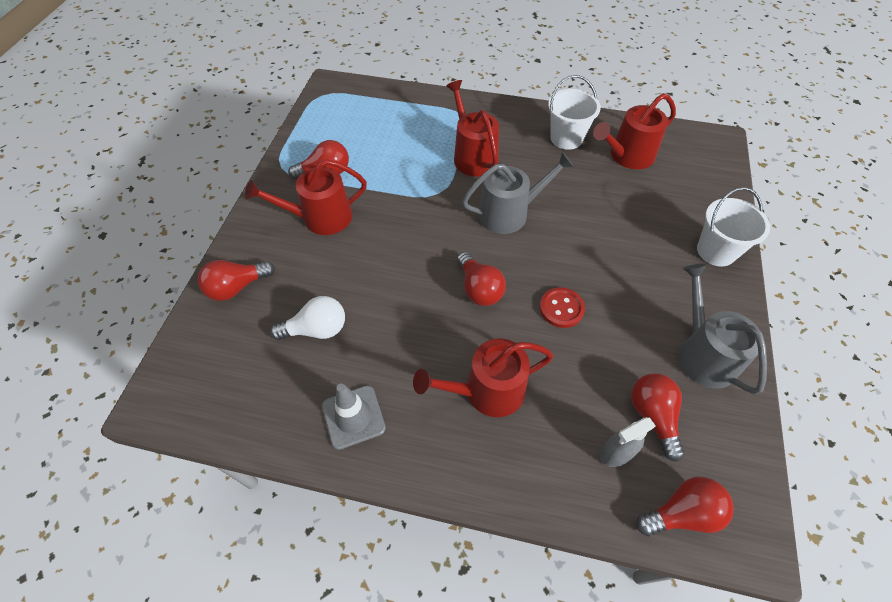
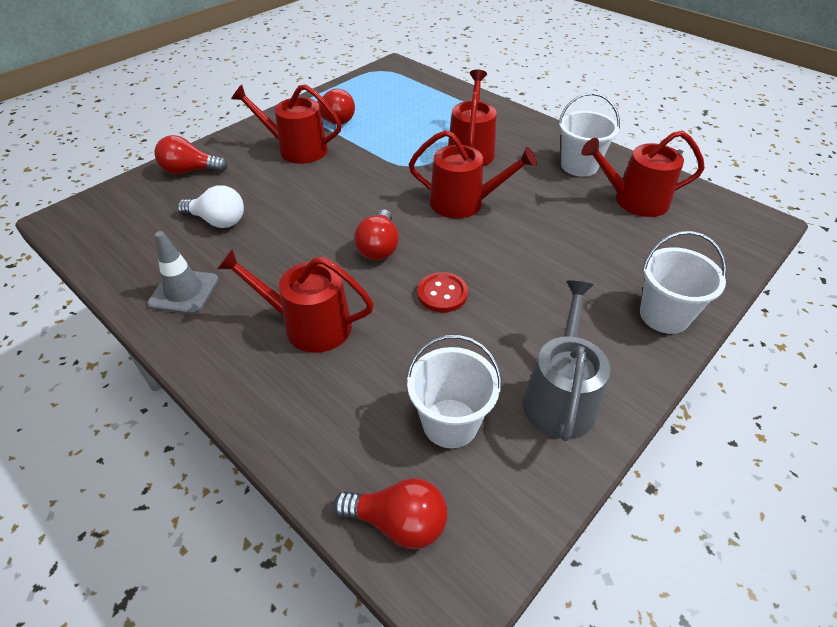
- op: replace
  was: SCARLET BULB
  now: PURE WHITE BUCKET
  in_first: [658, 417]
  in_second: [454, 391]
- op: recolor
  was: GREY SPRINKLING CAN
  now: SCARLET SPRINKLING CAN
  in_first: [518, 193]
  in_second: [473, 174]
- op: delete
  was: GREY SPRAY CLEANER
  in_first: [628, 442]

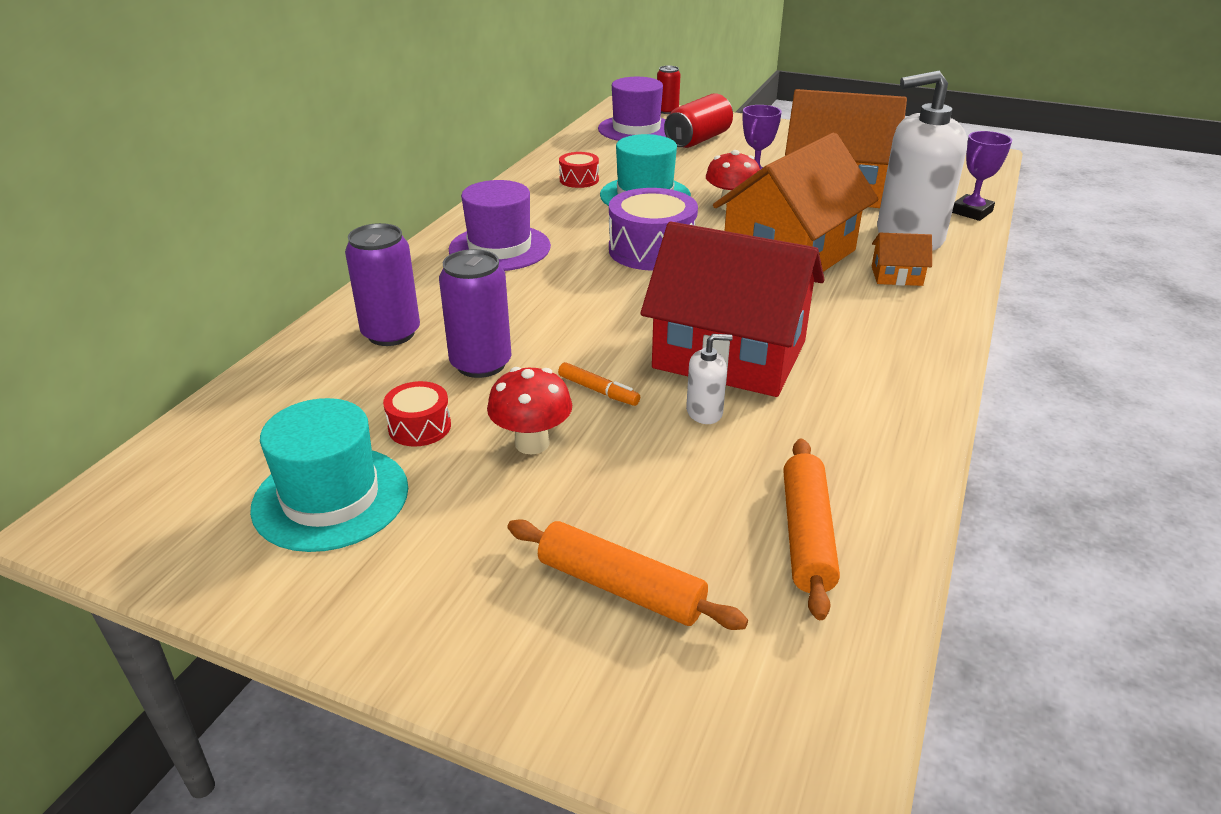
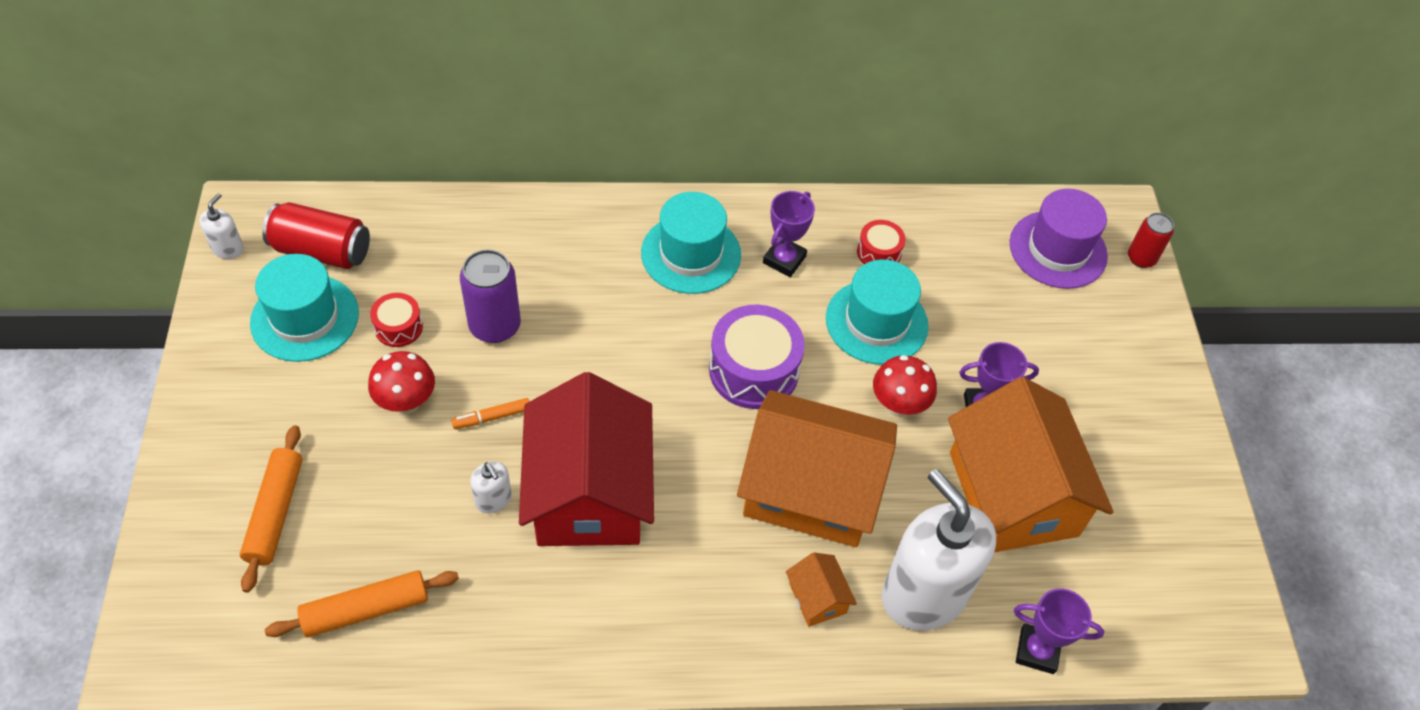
- op: insert
  now: PURE WHITE PUMP BOTTLE
  in_second: [221, 226]
- op: move
  was: SCARLET CAN
  in_first: [698, 120]
  in_second: [316, 235]
- op: rotate
  was: ORANGE-COLOURED MARKER PEN
  in_first: [599, 384]
  in_second: [490, 413]
  clockwise: 60
- op: recolor
  was: ROYAL PURPLE TALL HAT
  now: TURQUOISE TALL HAT
  in_first: [500, 225]
  in_second: [691, 243]
- op: insert
  now: ROYAL PURPLE AWARD CUP
  in_second: [789, 234]
- op: delete
  was: ROYAL PURPLE CAN
  in_first: [382, 284]

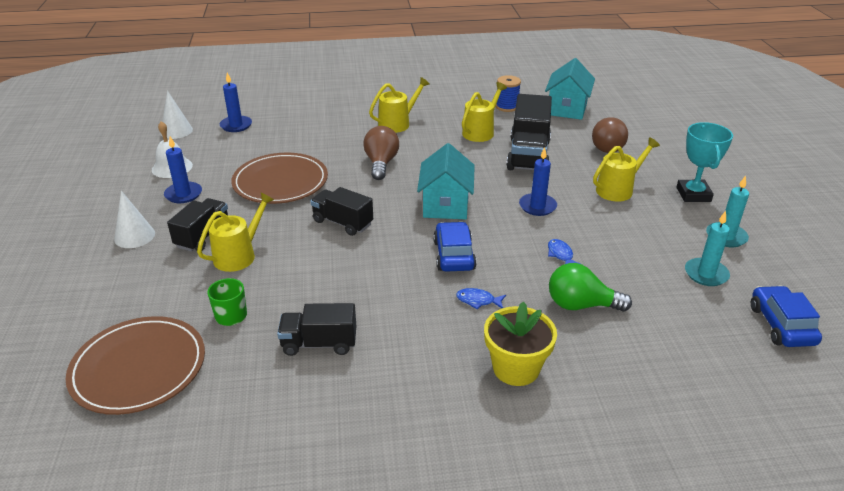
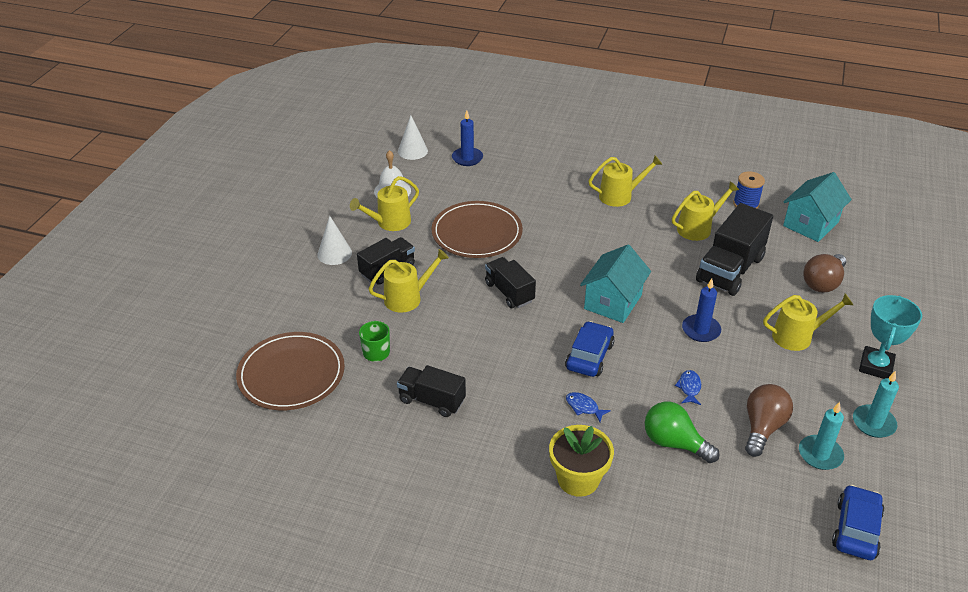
- op: replace
  was: ROYAL BLUE CANDLE
  now: YELLOW SPRINKLING CAN
  in_first: [183, 169]
  in_second: [384, 203]
- op: move
  was: DARK BROWN BULB
  in_first: [381, 153]
  in_second: [769, 420]

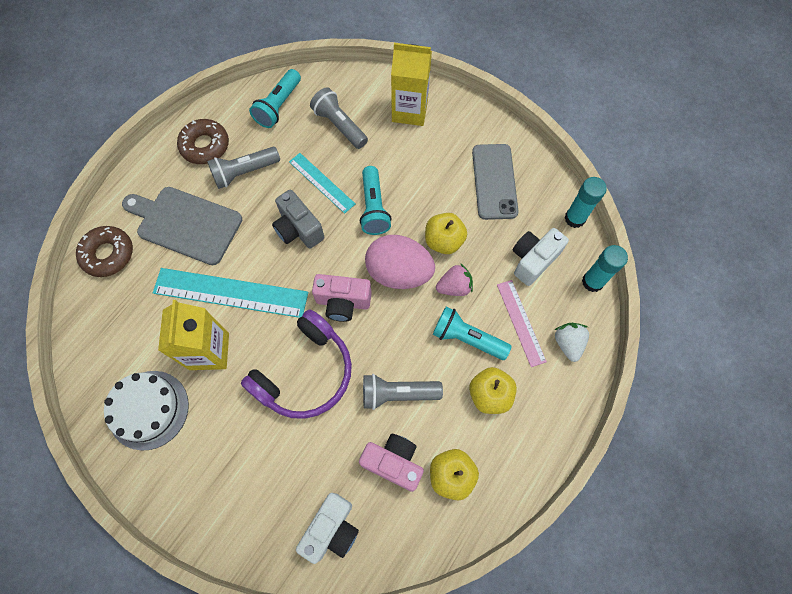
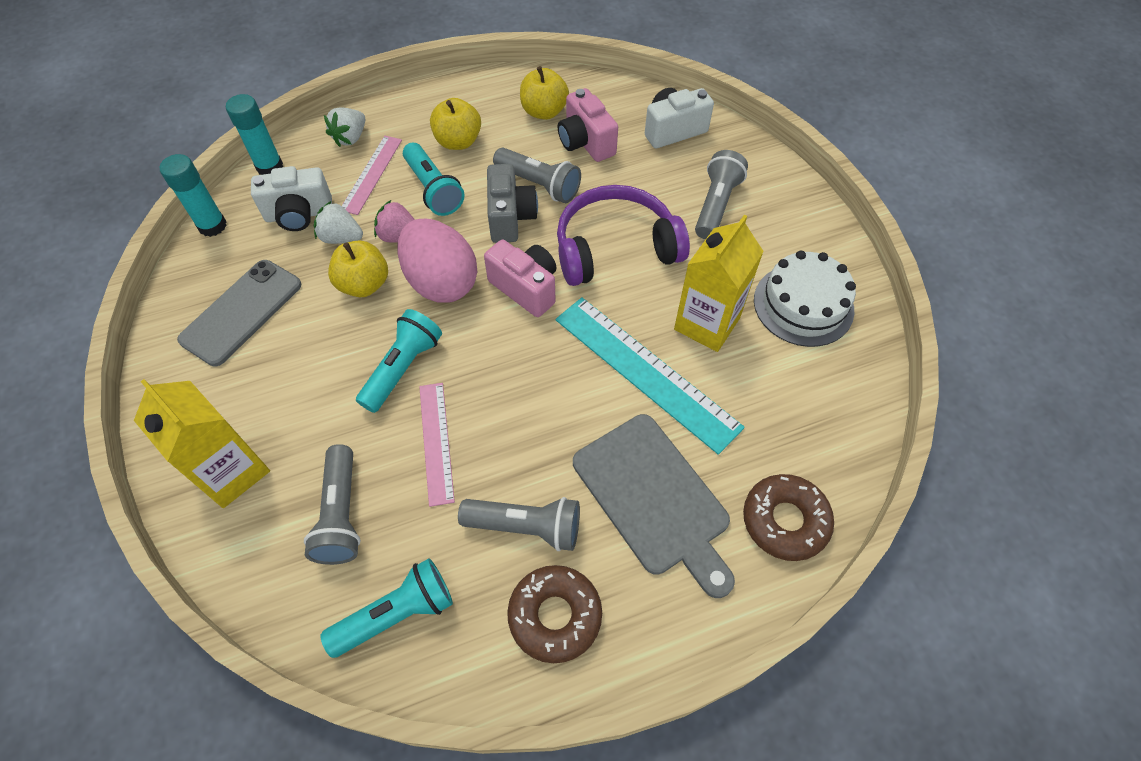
- op: insert
  now: PURE WHITE TOY STRAWBERRY
  in_second: [338, 222]
- op: recolor
  was: TURQUOISE RULER
  now: ROSY RULER
  in_first: [322, 183]
  in_second: [437, 445]
- op: move
  was: GREY PHOTO CAMERA
  in_first: [298, 219]
  in_second: [512, 203]
- op: insert
  now: GREY FLASHLIGHT
  in_second: [721, 194]

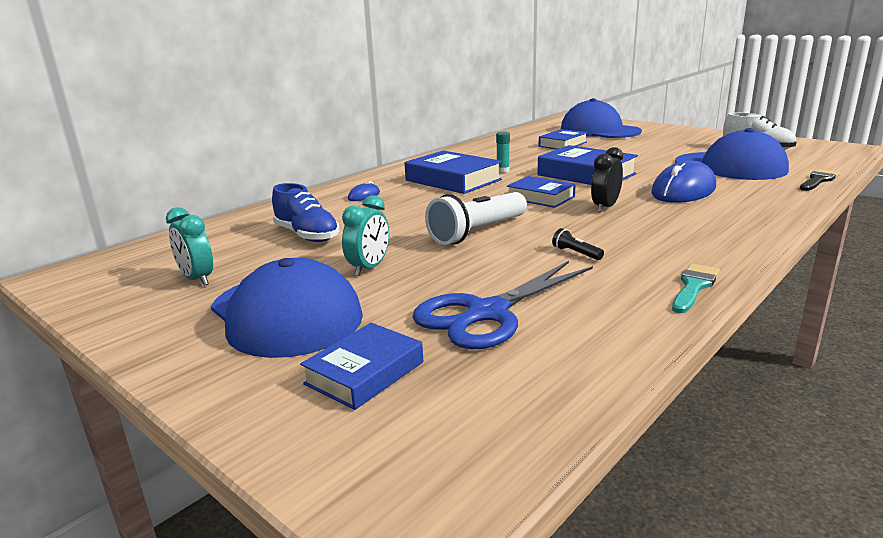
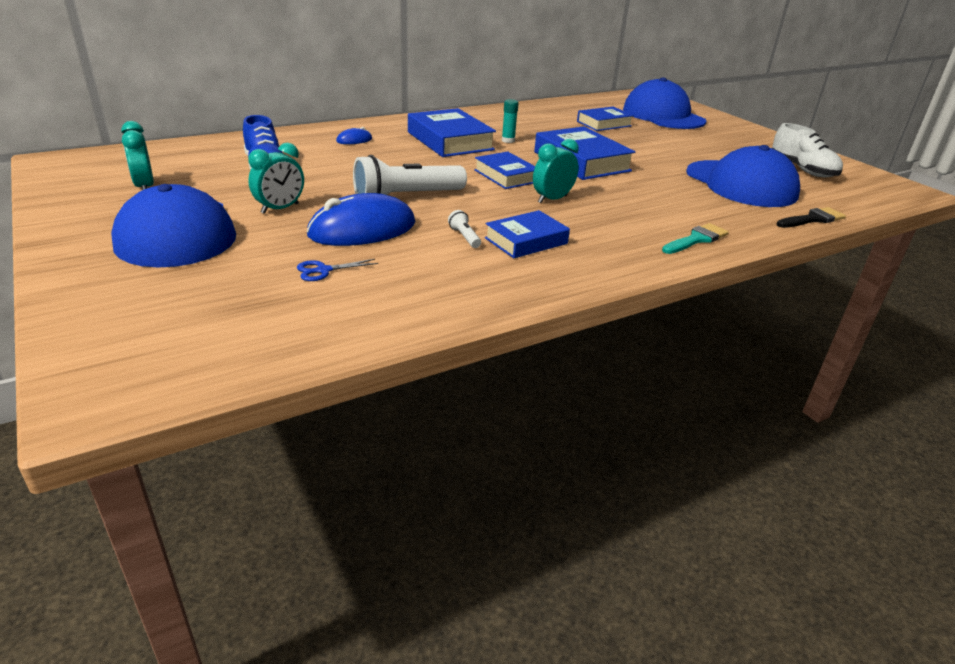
- op: resize
  was: ROYAL BLUE PAIR OF SCISSORS
  in_first: [502, 305]
  in_second: [337, 270]
  ratio: 0.4
- op: move
  was: ROYAL BLUE MOUSE
  in_first: [683, 182]
  in_second: [360, 219]
- op: recolor
  was: EBONY FLASHLIGHT
  now: PURE WHITE FLASHLIGHT
  in_first: [578, 244]
  in_second: [464, 229]
- op: move
  was: ROYAL BLUE HARDBACK
  in_first: [361, 366]
  in_second: [527, 234]
- op: recolor
  was: EBONY ALARM CLOCK
  now: TURQUOISE ALARM CLOCK
  in_first: [607, 179]
  in_second: [556, 171]
- op: move
  was: TURQUOISE PAINTBRUSH
  in_first: [696, 288]
  in_second: [695, 238]

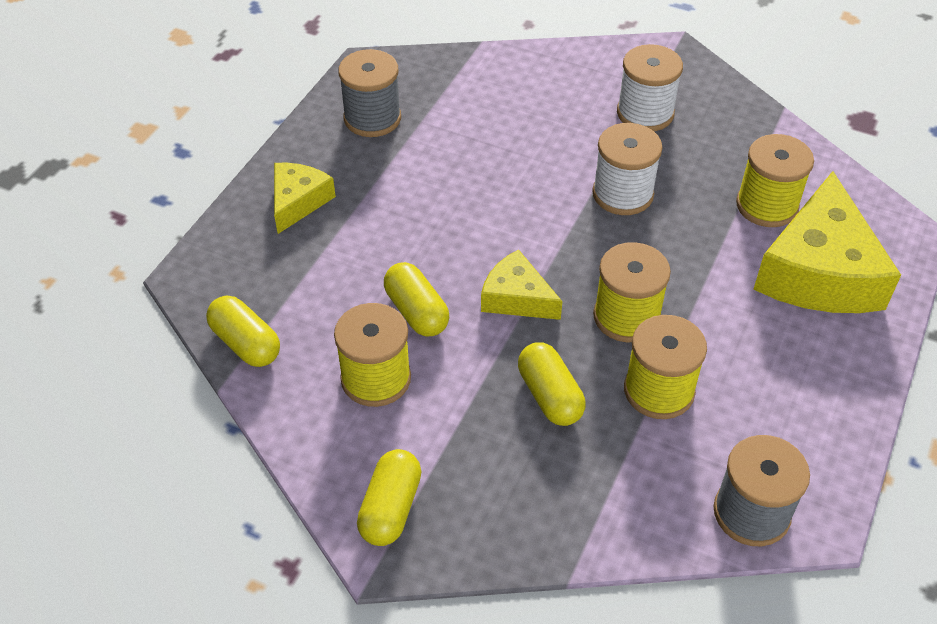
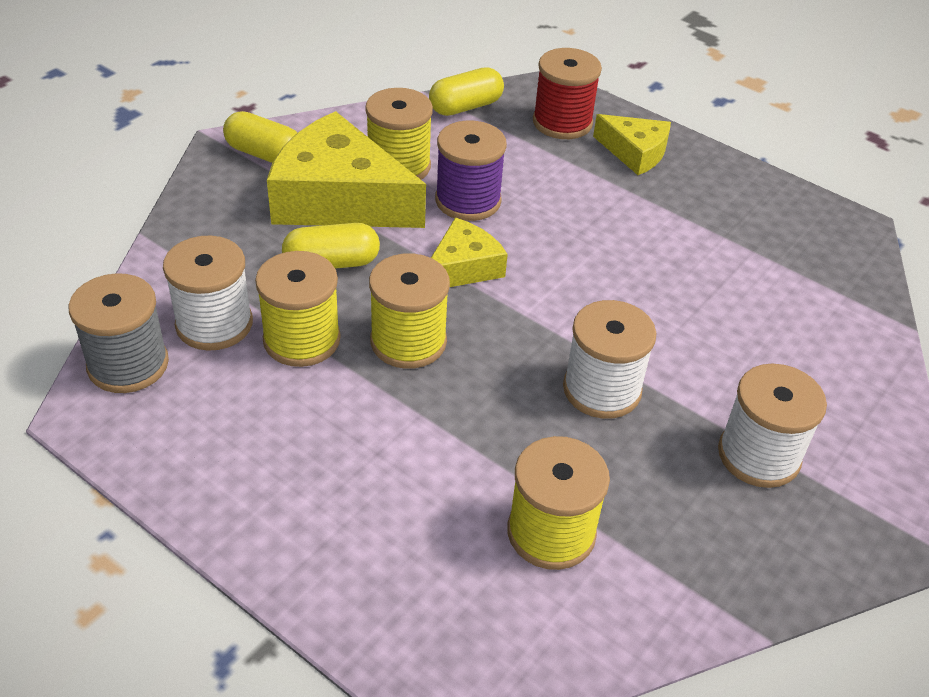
- op: insert
  now: PURE WHITE BOBBIN
  in_second: [208, 293]
- op: move
  was: YELLOW PIECE OF CHEESE
  in_first: [827, 242]
  in_second: [346, 169]
- op: replace
  was: YELLOW CAPSULE
  now: ROYAL PURPLE BOBBIN
  in_first: [416, 299]
  in_second: [471, 171]
- op: insert
  now: SCARLET BOBBIN
  in_second: [567, 93]
- op: delete
  was: GREY BOBBIN
  in_first: [369, 93]

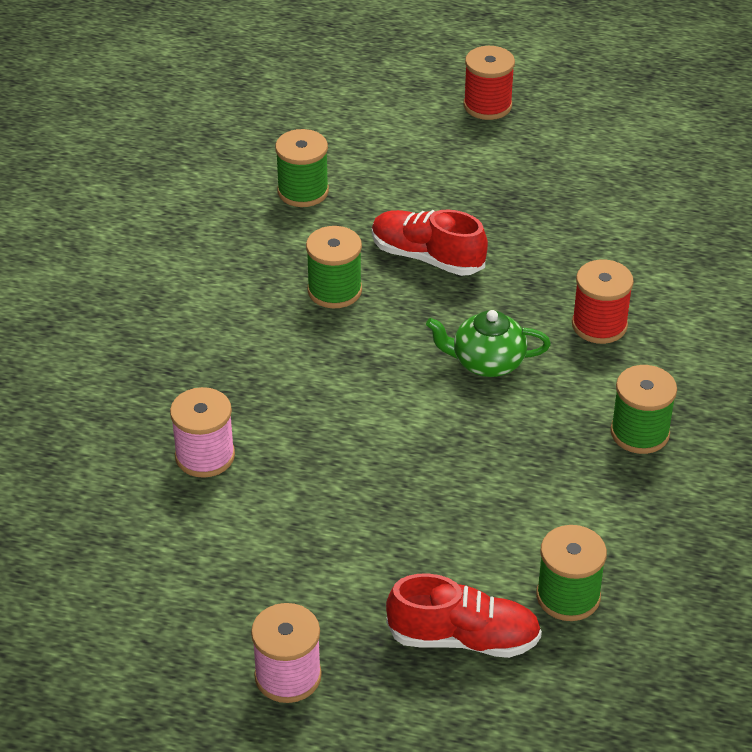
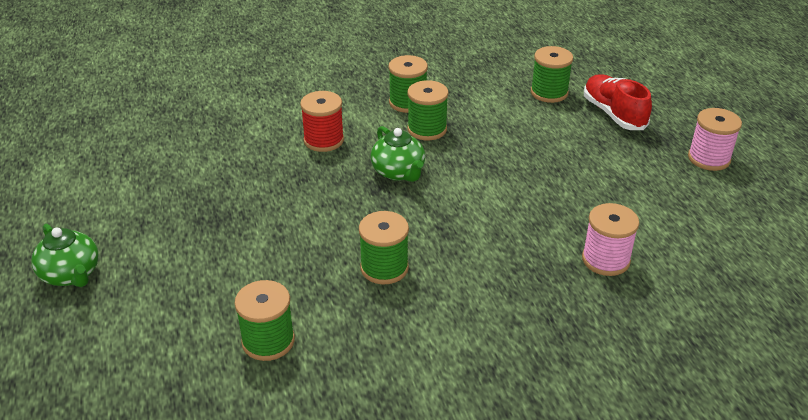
- op: replace
  was: SCARLET BOBBIN
  now: LEAF-GREEN TEA POT
  in_first: [489, 83]
  in_second: [65, 255]
- op: insert
  now: LEAF-GREEN BOBBIN
  in_second: [427, 110]
- op: delete
  was: SCARLET LACE-UP SHOE
  in_first: [430, 243]

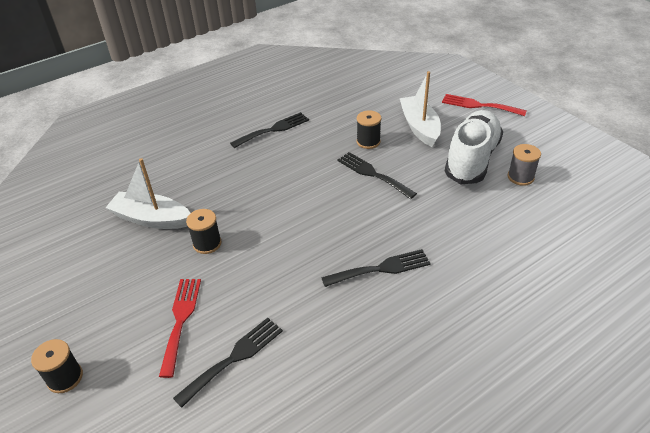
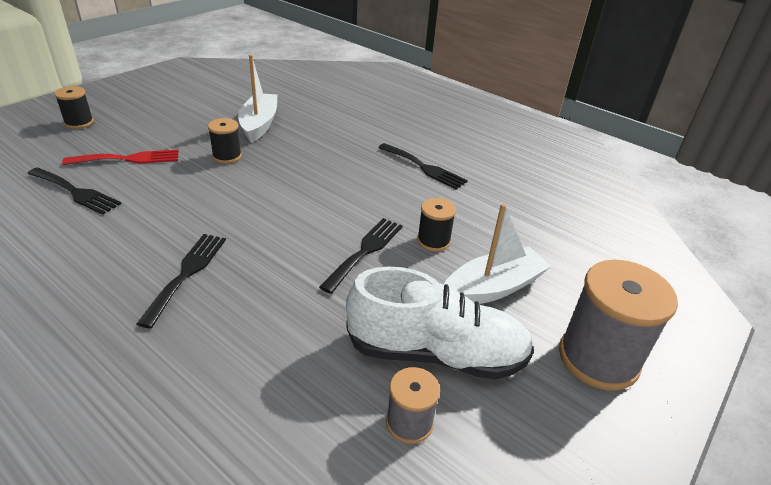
- op: rotate
  was: EBONY DINNER FORK
  in_first: [376, 268]
  in_second: [181, 281]
  clockwise: -135
- op: replace
  was: SCARLET DINNER FORK
  now: GREY BOBBIN
  in_first: [484, 105]
  in_second: [618, 325]

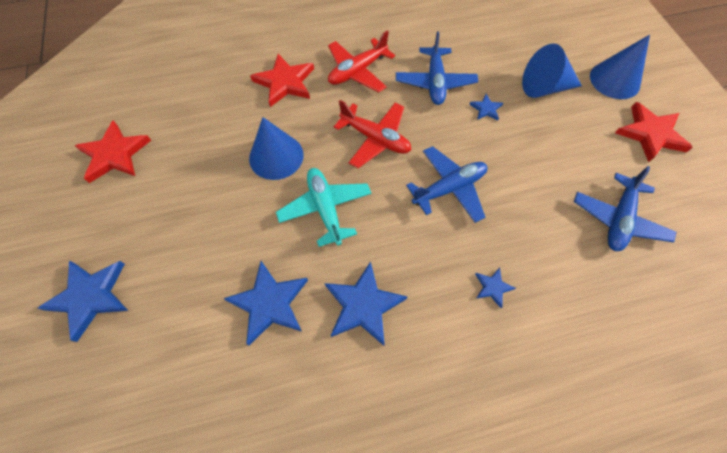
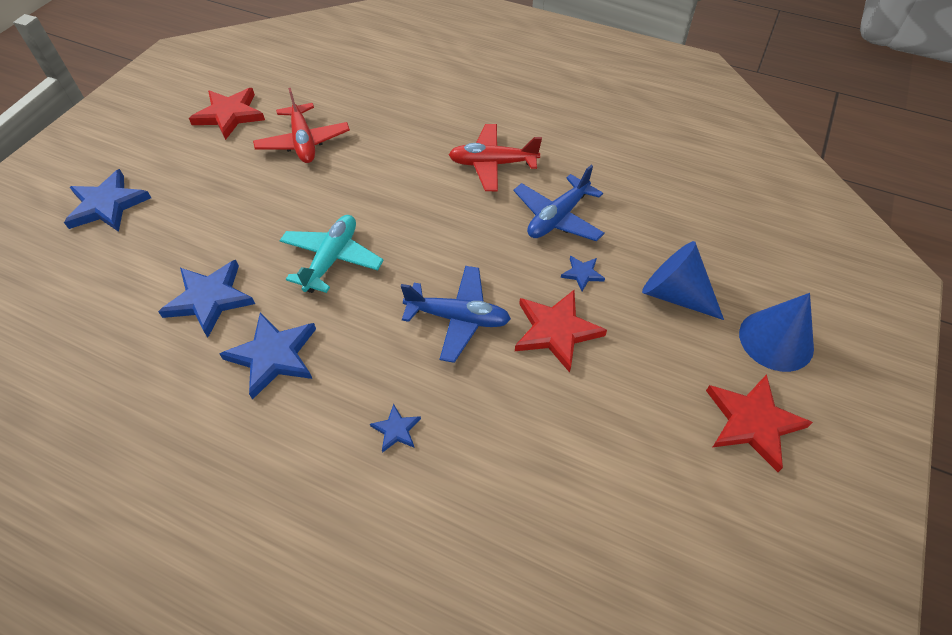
- op: move
  was: SCARLET PLANE
  in_first: [372, 134]
  in_second: [301, 125]
- op: move
  was: SCARLET STAR SHAPE
  in_first: [282, 80]
  in_second: [561, 331]
- op: delete
  was: ROYAL BLUE SOLID CONE
  in_first: [276, 148]
- op: delete
  was: ROYAL BLUE PLANE
  in_first: [625, 208]

